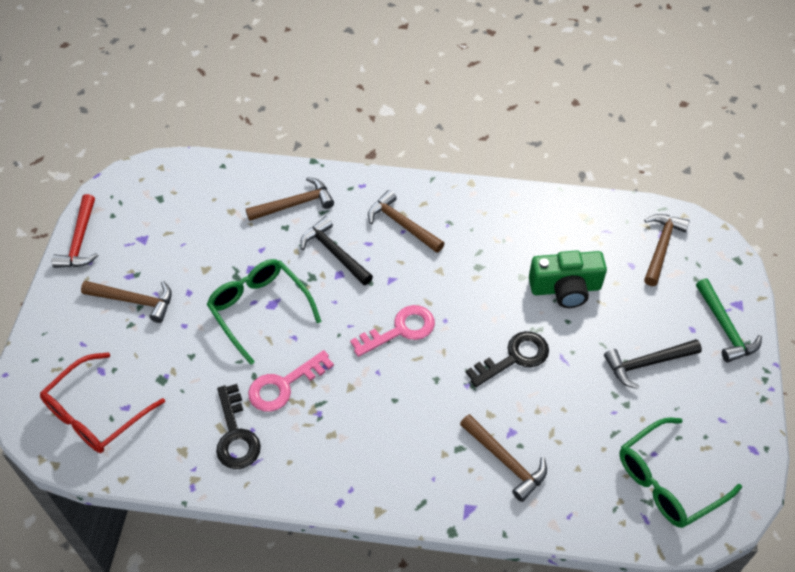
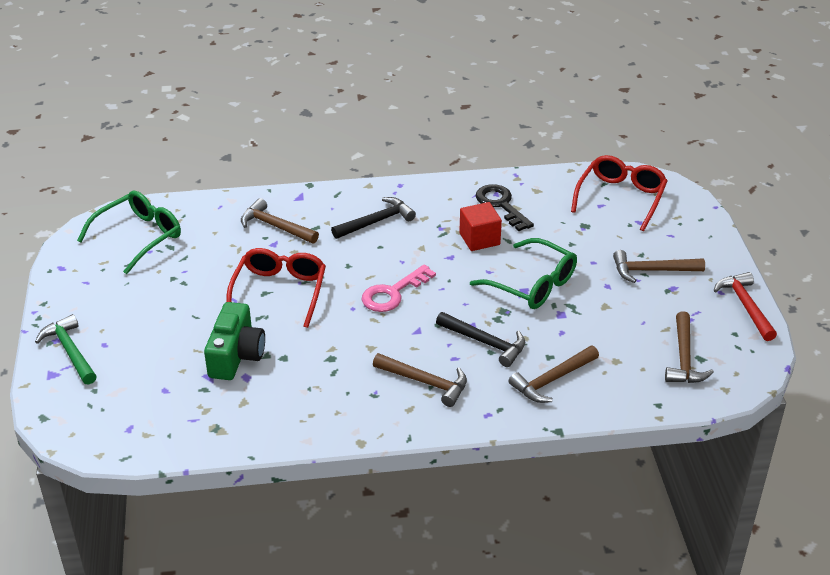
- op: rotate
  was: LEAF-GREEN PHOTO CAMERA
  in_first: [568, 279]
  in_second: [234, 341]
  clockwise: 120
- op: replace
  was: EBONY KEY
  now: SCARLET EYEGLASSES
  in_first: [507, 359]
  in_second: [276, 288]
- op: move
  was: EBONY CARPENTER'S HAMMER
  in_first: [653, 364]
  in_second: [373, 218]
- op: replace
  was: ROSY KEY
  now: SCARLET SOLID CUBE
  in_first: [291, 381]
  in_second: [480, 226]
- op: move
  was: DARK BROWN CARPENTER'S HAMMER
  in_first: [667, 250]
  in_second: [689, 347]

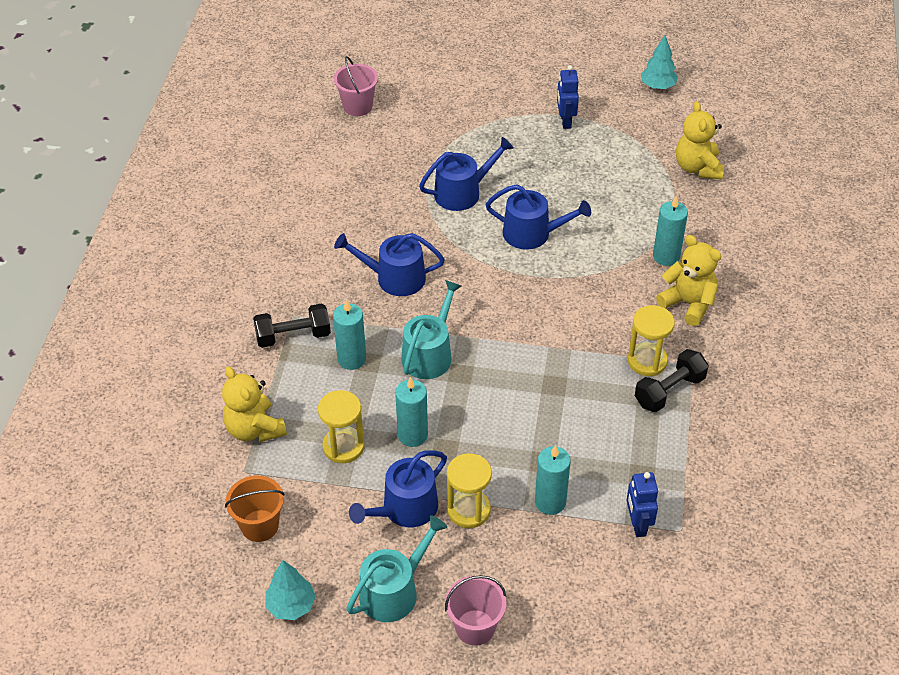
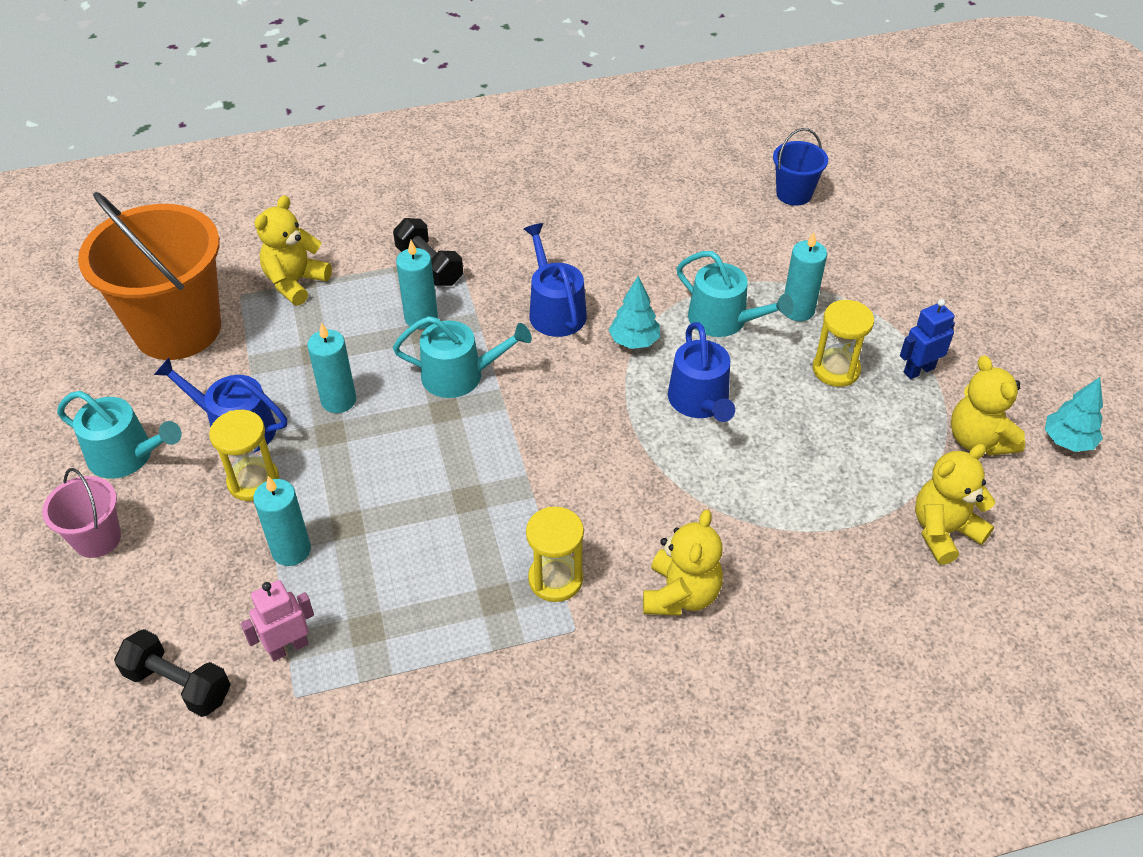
- op: resize
  was: ORANGE-COLOURED BUCKET
  in_first: [255, 509]
  in_second: [149, 276]
  ratio: 2.15
- op: move
  was: EBONY FREE WEIGHT
  in_first: [672, 380]
  in_second: [172, 673]
- op: recolor
  was: ROYAL BLUE ROBOT
  now: ROSY ROBOT
  in_first: [642, 504]
  in_second: [277, 620]
- op: move
  was: TURQUOISE FIR TREE
  in_first: [290, 590]
  in_second: [634, 312]
- op: recolor
  was: ROYAL BLUE SPRINKLING CAN
  now: TURQUOISE SPRINKLING CAN
  in_first: [466, 174]
  in_second: [735, 294]
- op: recolor
  was: ROSY BUCKET
  now: ROYAL BLUE BUCKET
  in_first: [356, 86]
  in_second: [800, 167]
- op: move
  was: TURQUOISE CANDLE
  in_first: [670, 231]
  in_second: [805, 276]
- op: move
  was: YELLOW SAND TIMER
  in_first: [341, 426]
  in_second: [843, 343]
- op: insert
  now: YELLOW STUFFED BEAR
  in_second: [988, 405]

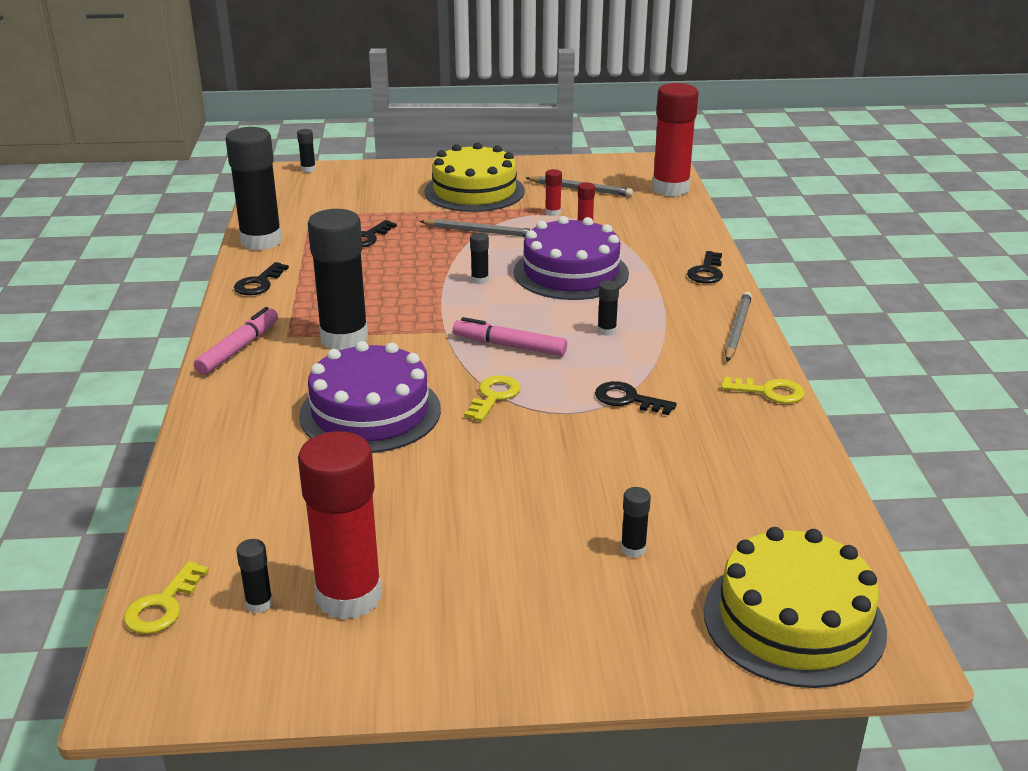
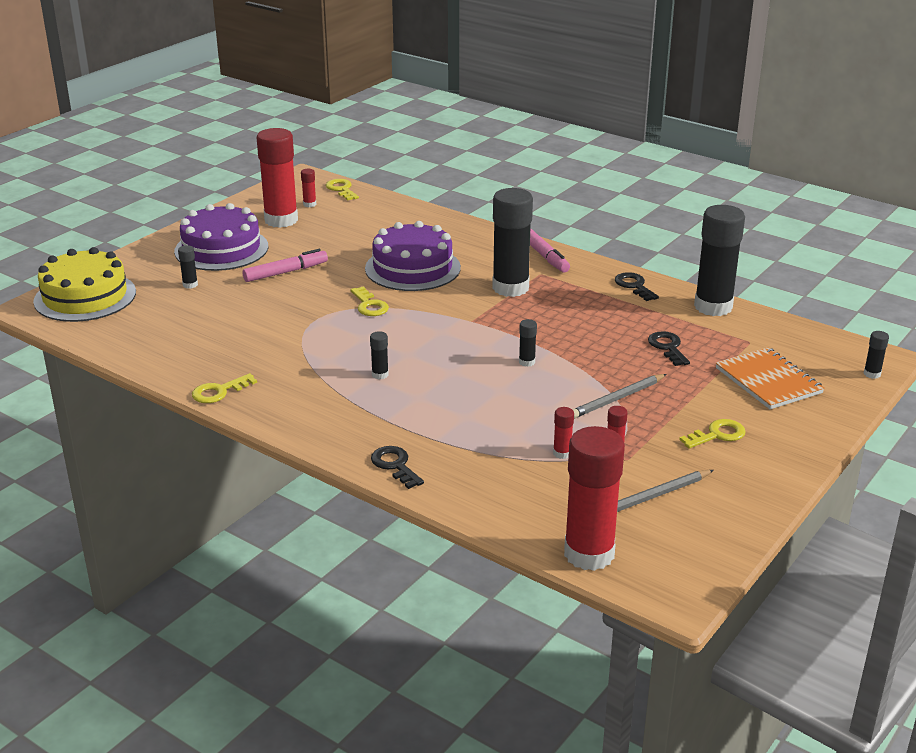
- op: move
  was: ROYAL PURPLE GATEAU
  in_first: [571, 258]
  in_second: [221, 237]
- op: move
  was: ROSY MARKER PEN
  in_first: [510, 336]
  in_second: [285, 265]
- op: recolor
  was: EBONY GLUE STICK
  now: SCARLET GLUE STICK
  in_first: [254, 576]
  in_second: [308, 188]
- op: replace
  was: YELLOW GATEAU
  now: YELLOW KEY
  in_first: [475, 177]
  in_second: [712, 434]
- op: insert
  now: ORANGE-COLOURED NOTEBOOK
  in_second: [770, 378]
- op: delete
  was: EBONY KEY
  in_first: [636, 398]
- op: delete
  was: GREY PENCIL
  in_first: [738, 327]

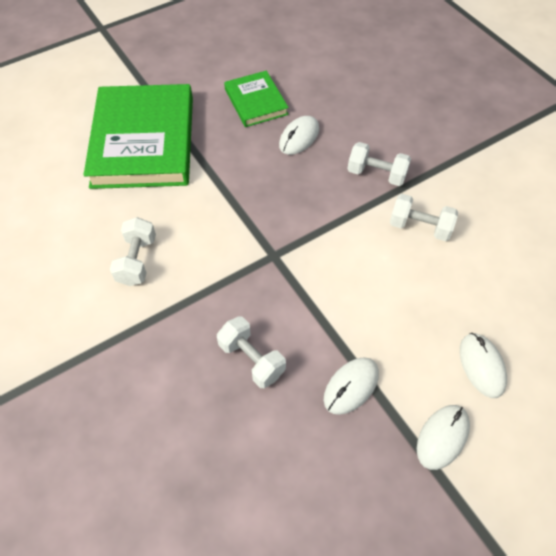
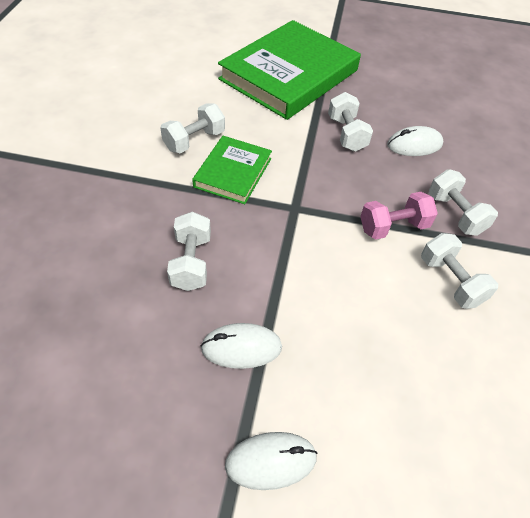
- op: move
  was: LEAF-GREEN HARDBACK
  in_first: [256, 99]
  in_second: [232, 170]
- op: insert
  now: PURE WHITE FREE WEIGHT
  in_second: [350, 122]
- op: insert
  now: ROSY FREE WEIGHT
  in_second: [399, 216]
- op: delete
  was: PURE WHITE MOUSE
  in_first: [483, 365]

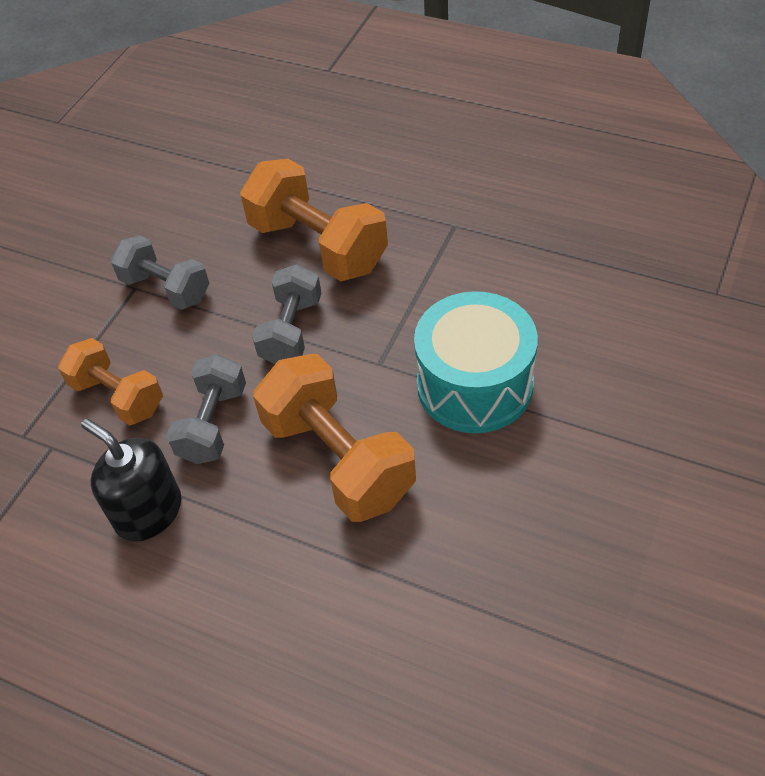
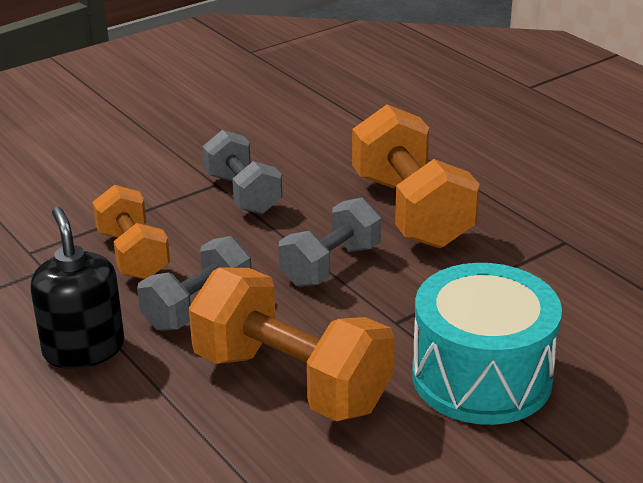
- op: rotate
  was: ORANGE-COLOURED FREE WEIGHT
  in_first: [334, 438]
  in_second: [292, 344]
  clockwise: -45

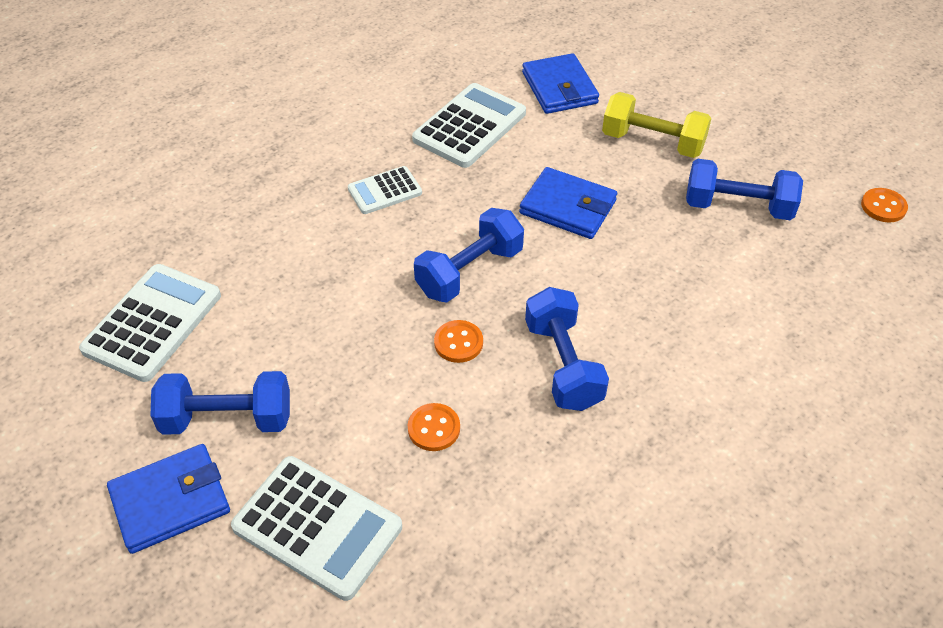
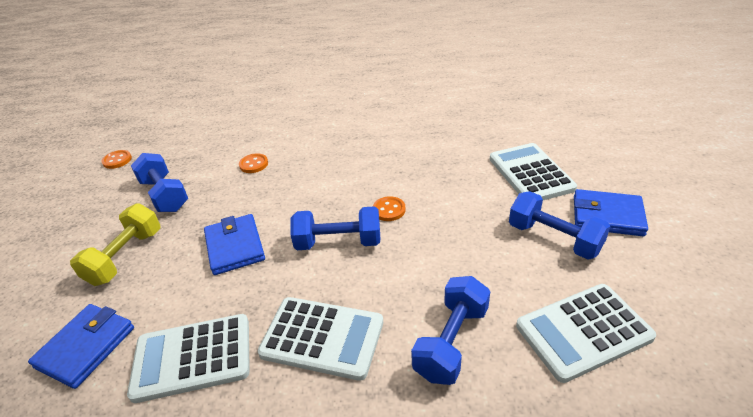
- op: rotate
  was: YELLOW FREE WEIGHT
  in_first: [656, 125]
  in_second: [115, 244]
  clockwise: 45
- op: move
  was: ORANGE-COLOURED BUTTON
  in_first: [434, 427]
  in_second: [253, 163]
- op: resize
  was: PURE WHITE ADDING MACHINE
  in_first: [385, 190]
  in_second: [320, 339]
  ratio: 1.72
- op: move
  was: ROYAL BLUE FREE WEIGHT
  in_first: [567, 349]
  in_second: [450, 330]

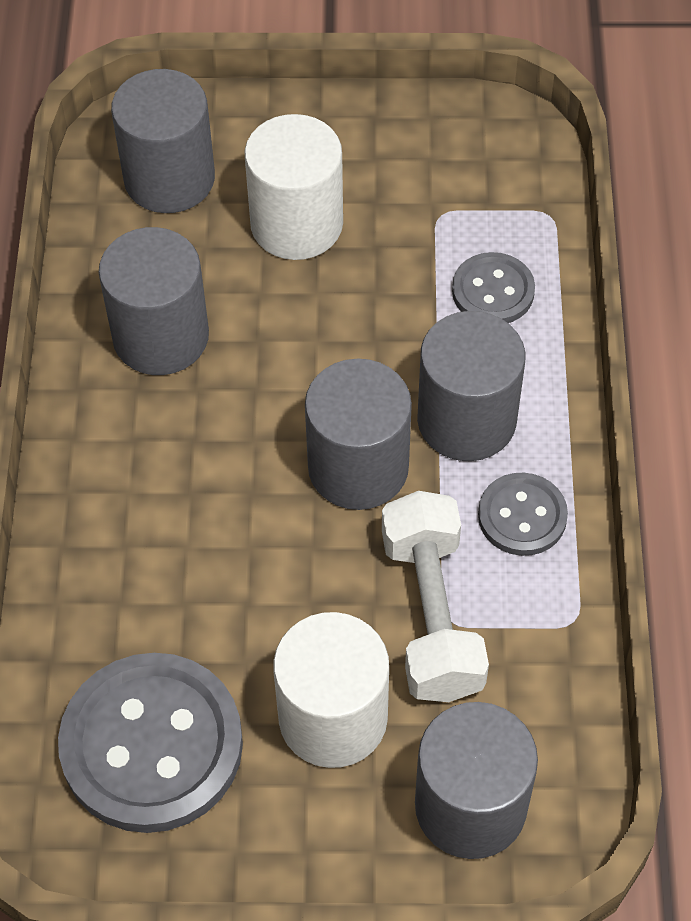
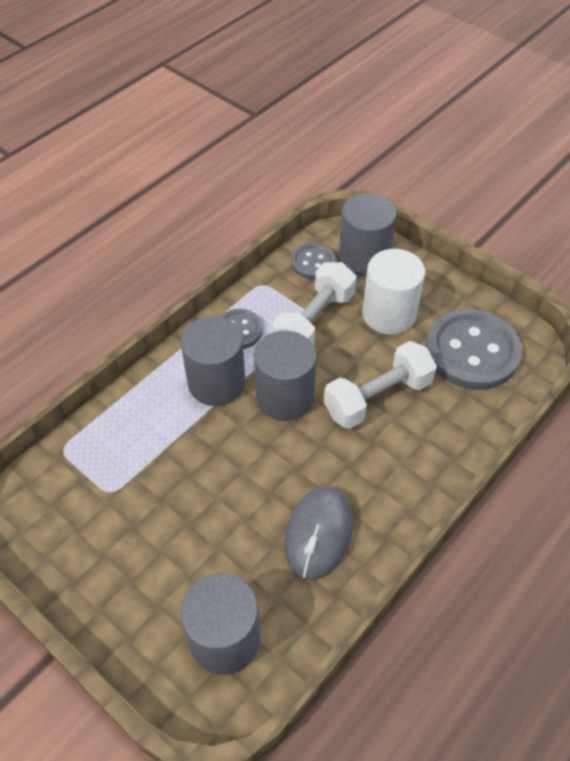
- op: replace
  was: GREY CYLINDER SHAPE
  now: GREY MOUSE
  in_first: [154, 301]
  in_second: [318, 533]
- op: move
  was: GREY BUTTON
  in_first: [493, 287]
  in_second: [313, 261]
- op: insert
  now: PURE WHITE FREE WEIGHT
  in_second: [380, 385]
- op: delete
  was: PURE WHITE CYLINDER SHAPE
  in_first: [293, 187]

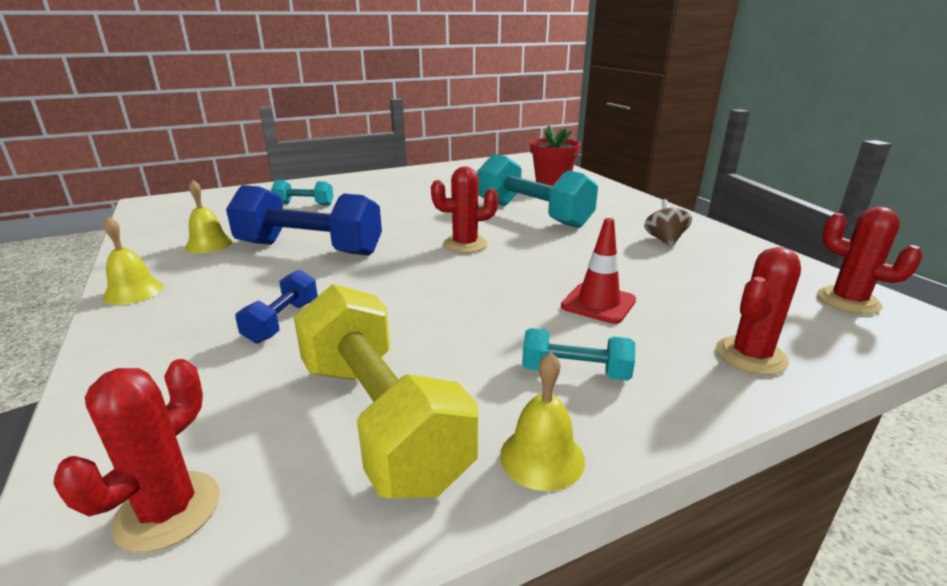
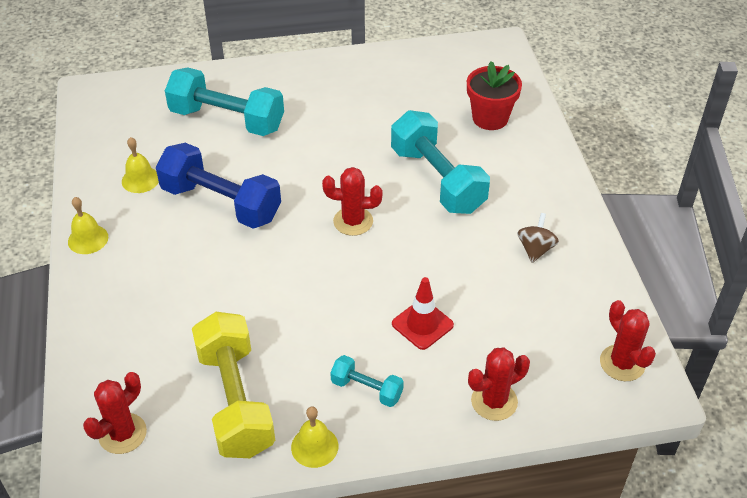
- op: resize
  was: TURQUOISE FREE WEIGHT
  in_first: [302, 192]
  in_second: [224, 101]
  ratio: 2.03
- op: delete
  was: ROYAL BLUE FREE WEIGHT
  in_first: [276, 306]

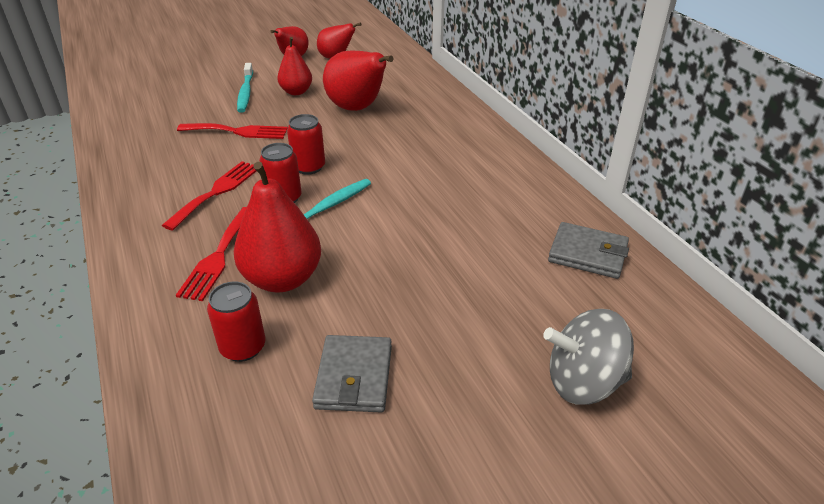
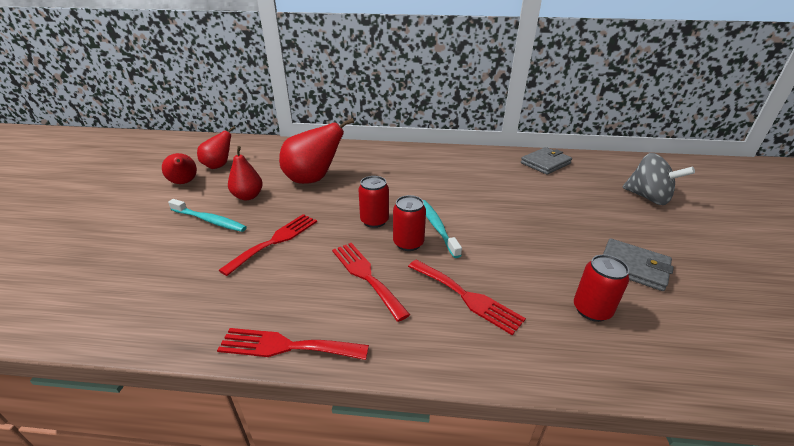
- op: insert
  now: SCARLET DINNER FORK
  in_second: [293, 344]
- op: rotate
  was: GREY WHIRLIGIG
  in_first: [588, 357]
  in_second: [658, 179]
  clockwise: -75
- op: delete
  was: SCARLET PEAR
  in_first: [277, 227]

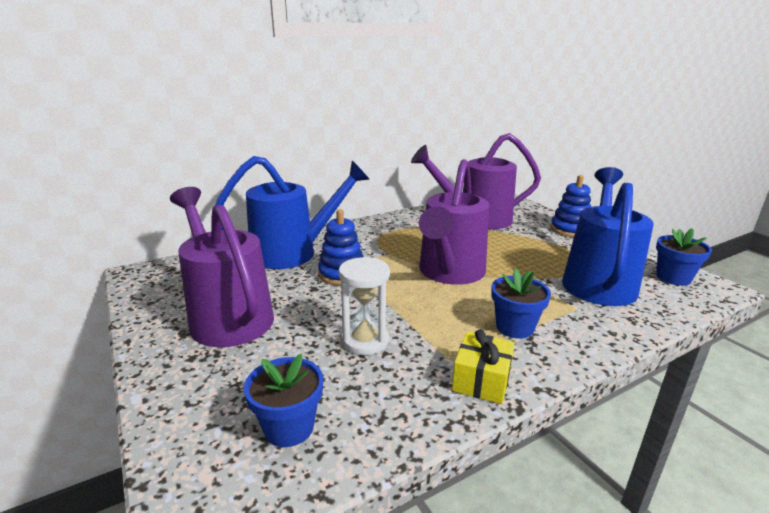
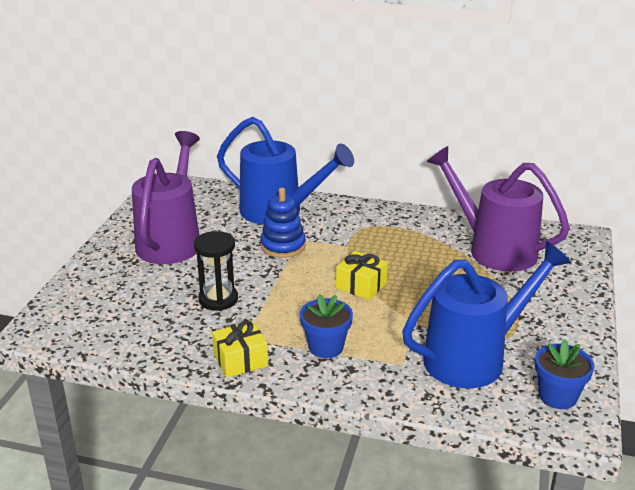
- op: recolor
  was: PURE WHITE SAND TIMER
  now: EBONY SAND TIMER
  in_first: [364, 306]
  in_second: [216, 271]
- op: replace
  was: ROYAL PURPLE SPRINKLING CAN
  now: YELLOW GIFT
  in_first: [454, 222]
  in_second: [362, 275]
- op: delete
  was: ROYAL BLUE POTTED PLANT
  in_first: [283, 400]
- op: delete
  was: ROYAL BLUE STACKING RINGS
  in_first: [570, 206]

